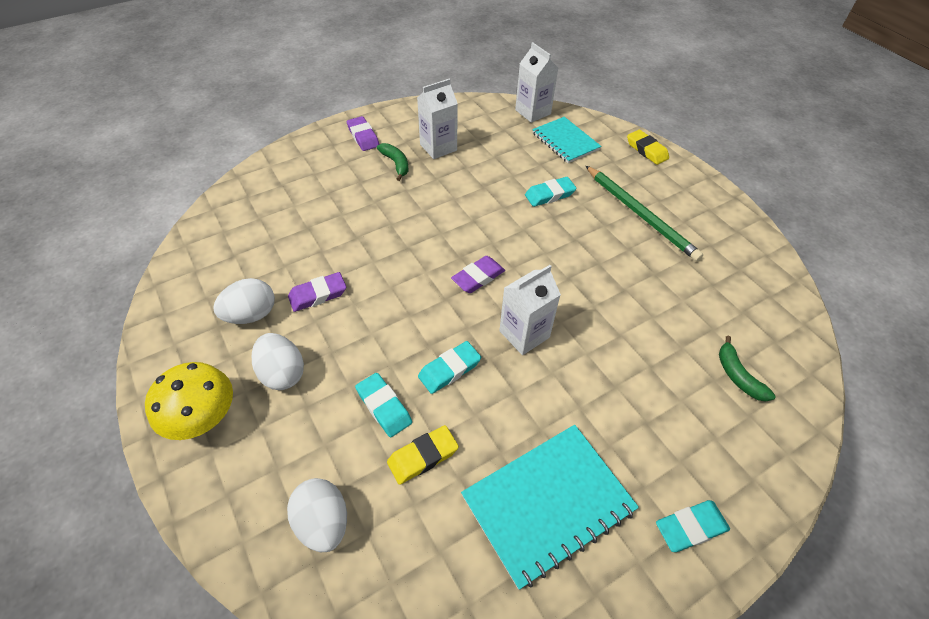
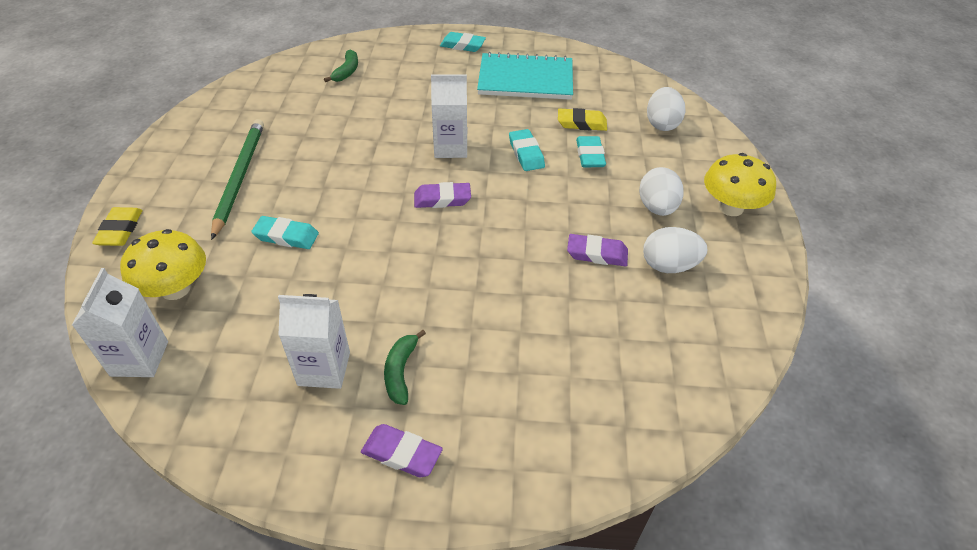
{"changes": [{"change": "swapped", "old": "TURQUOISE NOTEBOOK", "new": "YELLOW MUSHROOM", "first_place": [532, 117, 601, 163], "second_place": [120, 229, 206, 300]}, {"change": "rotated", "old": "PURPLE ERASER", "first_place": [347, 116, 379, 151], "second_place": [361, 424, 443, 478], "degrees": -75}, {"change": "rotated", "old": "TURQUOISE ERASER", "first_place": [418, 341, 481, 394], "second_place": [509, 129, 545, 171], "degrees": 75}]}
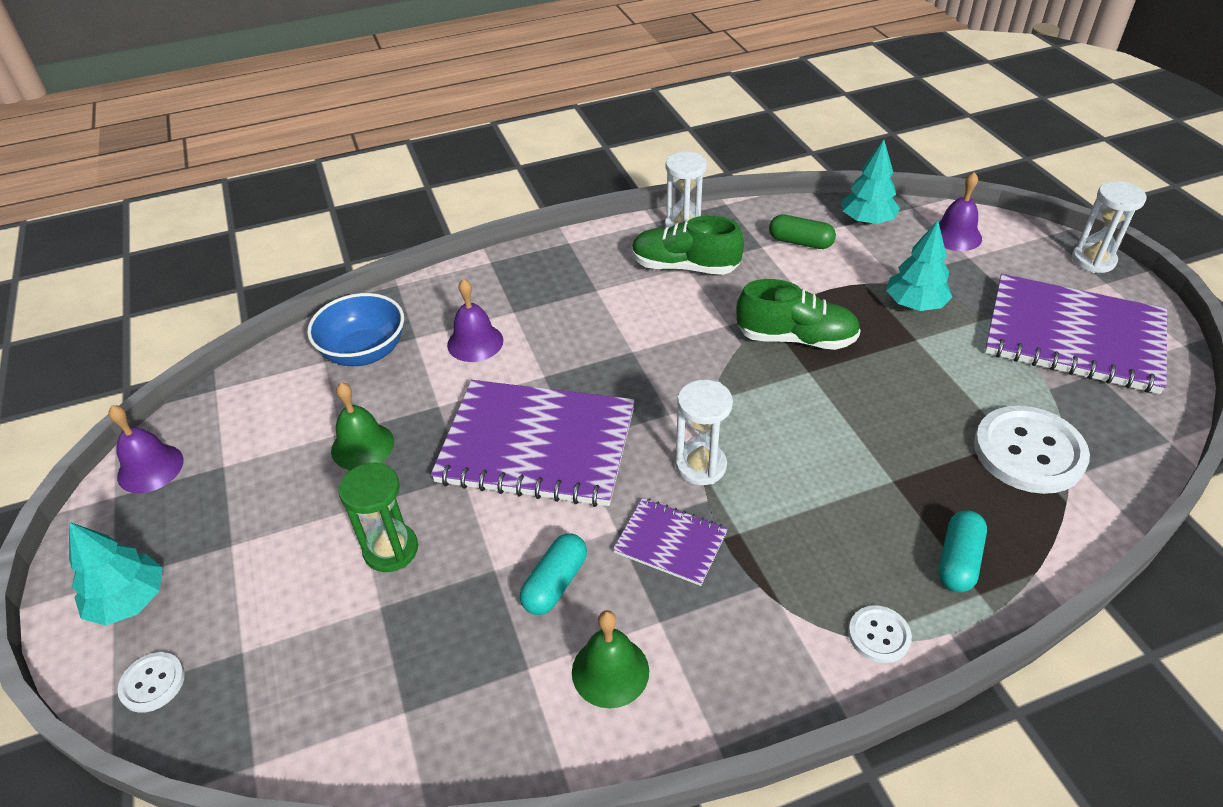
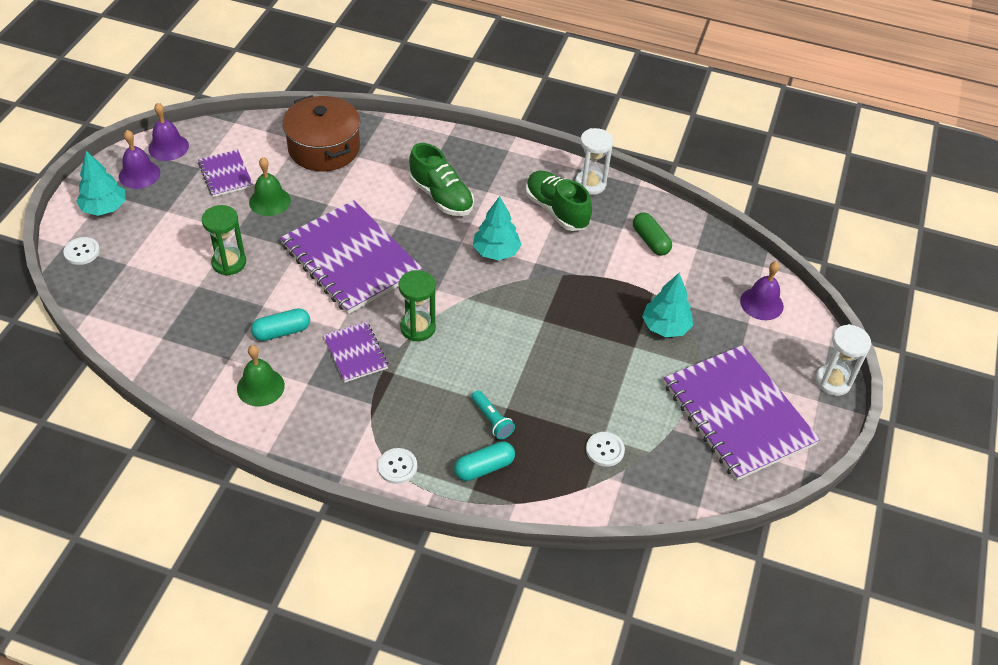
{"changes": [{"change": "shifted", "old": "PURPLE BELL", "first_place": [447, 279, 503, 362], "second_place": [119, 130, 160, 189]}, {"change": "new", "new": "PURPLE NOTEBOOK", "second_place": [198, 150, 253, 197]}, {"change": "swapped", "old": "BLUE BOWL", "new": "BROWN POT", "first_place": [307, 293, 404, 366], "second_place": [282, 95, 360, 171]}, {"change": "repainted", "old": "WHITE HOURGLASS", "new": "GREEN HOURGLASS", "first_place": [676, 380, 733, 485], "second_place": [399, 270, 436, 341]}, {"change": "shifted", "old": "GREEN SHOE", "first_place": [736, 279, 861, 350], "second_place": [409, 143, 474, 216]}, {"change": "new", "new": "TURQUOISE FLASHLIGHT", "second_place": [471, 390, 515, 439]}, {"change": "shifted", "old": "TURQUOISE TREE", "first_place": [842, 140, 900, 225], "second_place": [473, 196, 521, 260]}, {"change": "scaled", "old": "WHITE BUTTON", "first_place": [974, 406, 1090, 494], "second_place": [586, 432, 625, 467], "factor": 0.49}]}
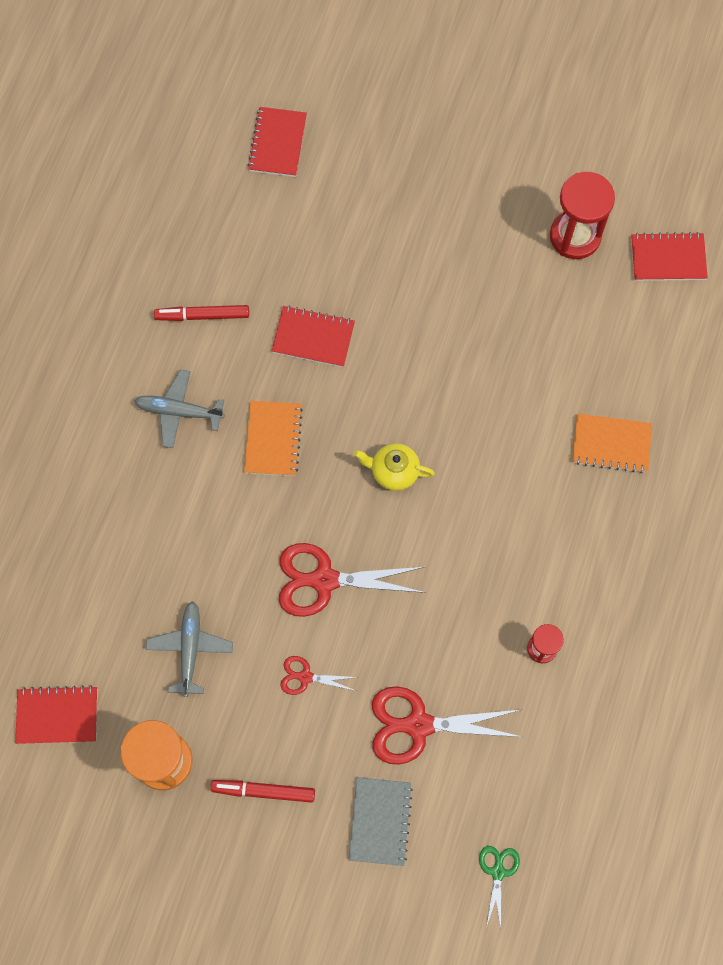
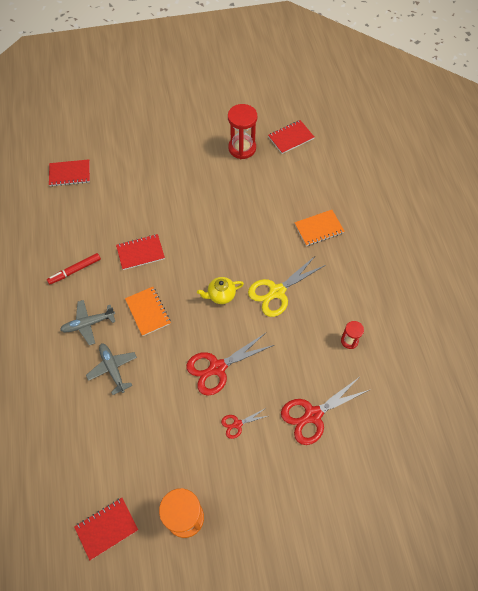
{"changes": [{"change": "rotated", "old": "RED NOTEBOOK", "first_place": [247, 107, 307, 177], "second_place": [49, 159, 90, 186], "degrees": -75}, {"change": "shifted", "old": "GREY PLANE", "first_place": [146, 601, 233, 697], "second_place": [86, 343, 137, 395]}, {"change": "new", "new": "YELLOW SCISSORS", "second_place": [248, 255, 326, 317]}, {"change": "gone", "old": "RED MARKER", "first_place": [210, 780, 315, 803]}, {"change": "gone", "old": "GREY NOTEBOOK", "first_place": [349, 777, 413, 866]}, {"change": "gone", "old": "GREEN SCISSORS", "first_place": [479, 846, 520, 928]}]}
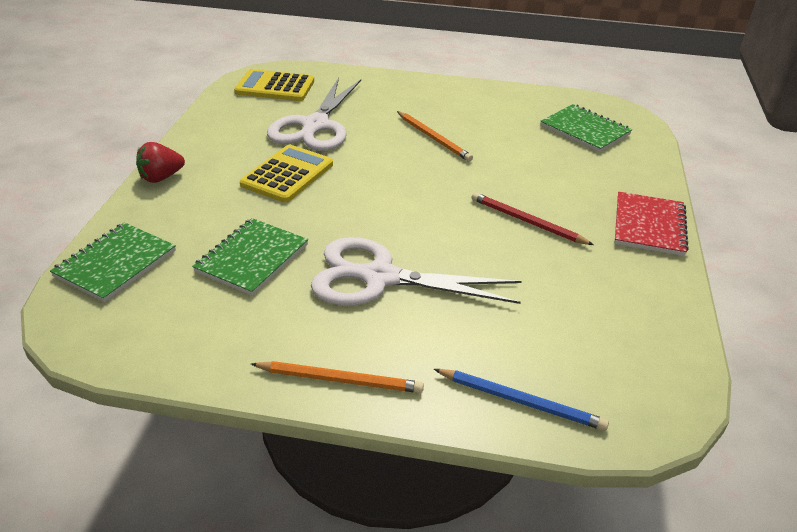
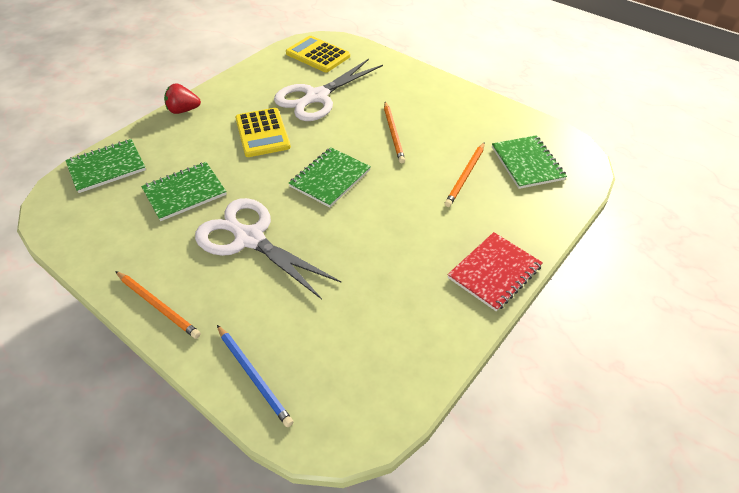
{"changes": [{"change": "rotated", "old": "YELLOW CALCULATOR", "first_place": [240, 145, 333, 203], "second_place": [235, 108, 291, 157], "degrees": 105}, {"change": "new", "new": "GREEN NOTEBOOK", "second_place": [288, 147, 371, 208]}, {"change": "new", "new": "ORANGE PENCIL", "second_place": [444, 142, 485, 207]}, {"change": "gone", "old": "RED PENCIL", "first_place": [471, 192, 594, 245]}]}
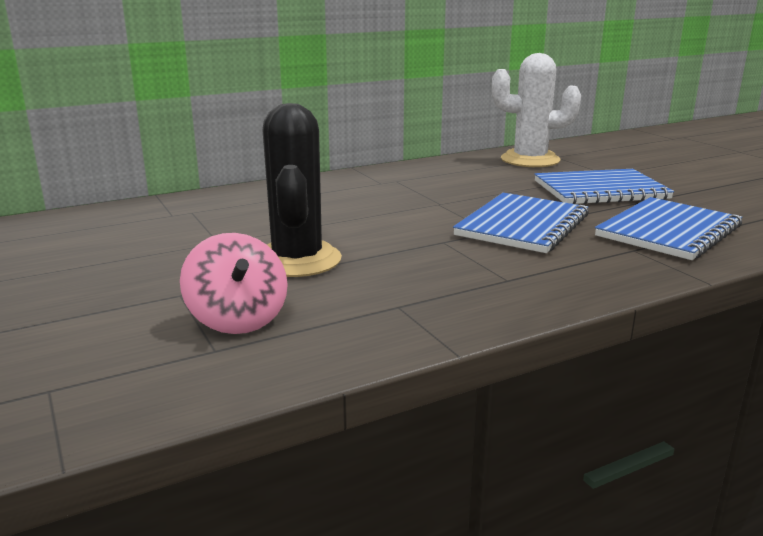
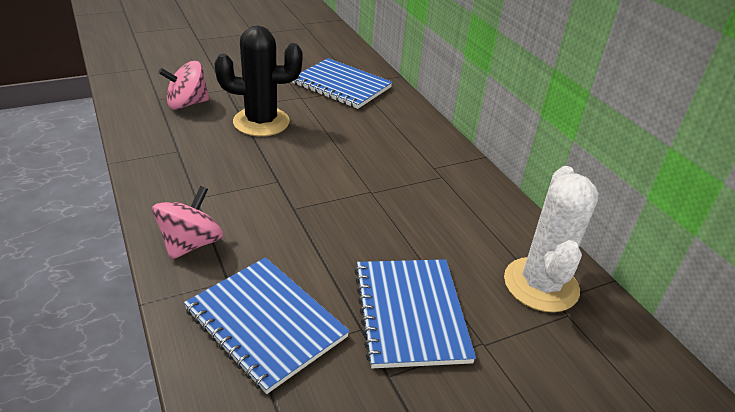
{"changes": [{"change": "new", "new": "PINK SPINNING TOP", "second_place": [152, 186, 223, 260]}, {"change": "shifted", "old": "BLUE NOTEBOOK", "first_place": [453, 193, 589, 253], "second_place": [292, 58, 393, 109]}]}
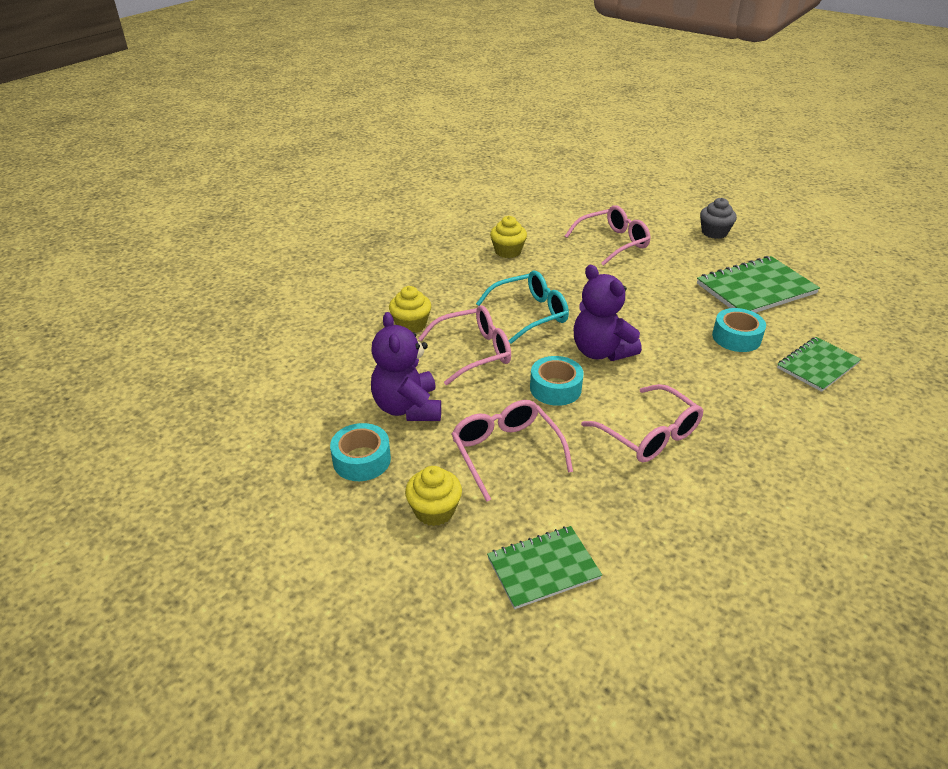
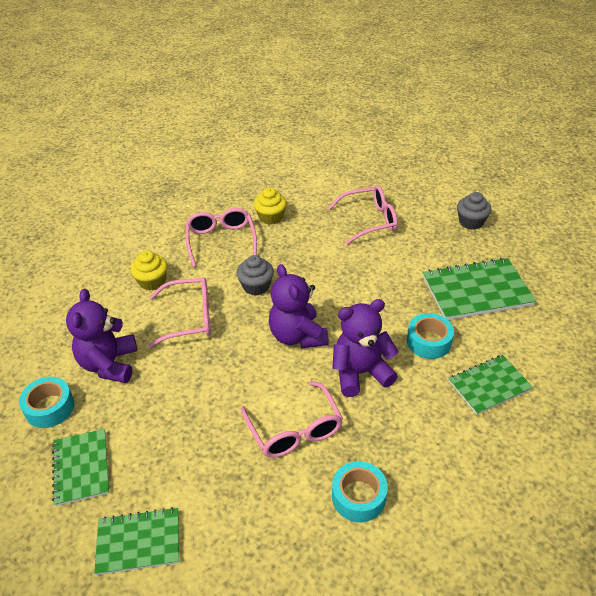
{"changes": [{"change": "swapped", "old": "YELLOW CUPCAKE", "new": "GREEN NOTEBOOK", "first_place": [405, 466, 462, 526], "second_place": [52, 429, 110, 506]}, {"change": "shifted", "old": "PINK GLASSES", "first_place": [452, 400, 573, 502], "second_place": [186, 208, 257, 267]}, {"change": "swapped", "old": "TURQUOISE GLASSES", "new": "GREY CUPCAKE", "first_place": [476, 270, 569, 344], "second_place": [237, 255, 274, 296]}, {"change": "new", "new": "PURPLE TEDDY BEAR", "second_place": [332, 299, 399, 397]}, {"change": "shifted", "old": "TURQUOISE TAPE", "first_place": [530, 356, 584, 406], "second_place": [332, 461, 388, 522]}]}
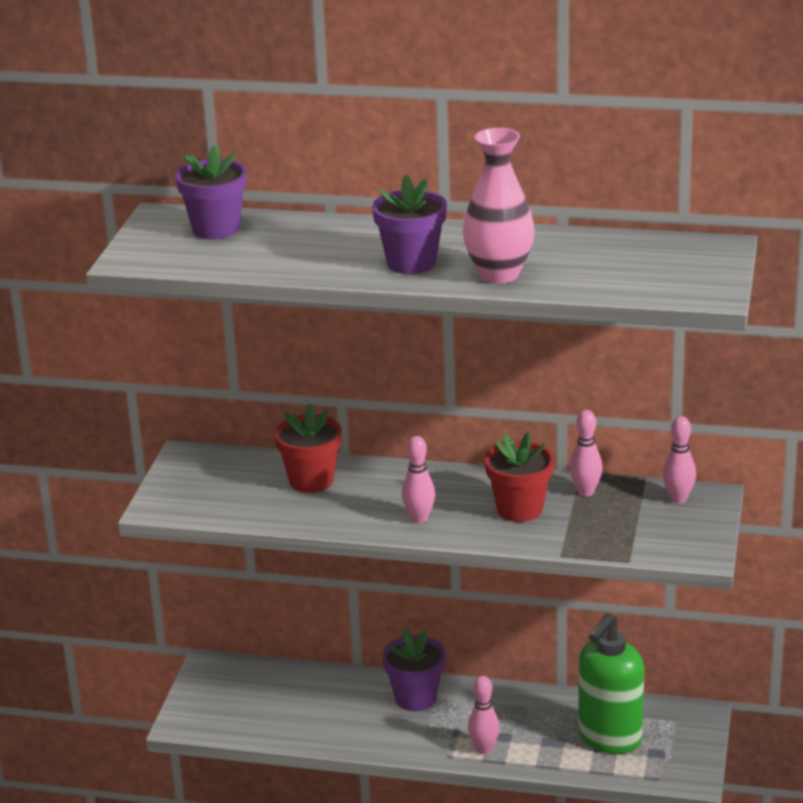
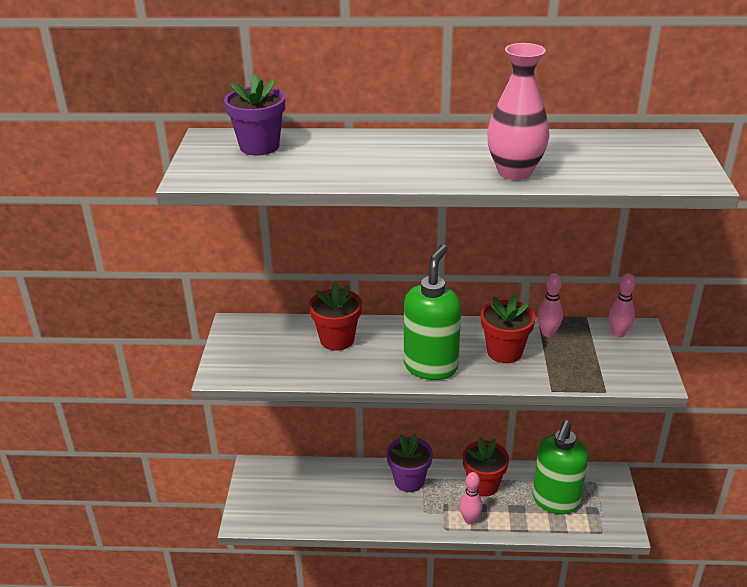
{"changes": [{"change": "swapped", "old": "PINK BOWLING PIN", "new": "GREEN SOAP DISPENSER", "first_place": [402, 436, 435, 523], "second_place": [404, 245, 461, 380]}, {"change": "new", "new": "RED FLOWER POT", "second_place": [462, 437, 509, 497]}, {"change": "gone", "old": "PURPLE FLOWER POT", "first_place": [372, 174, 447, 274]}]}
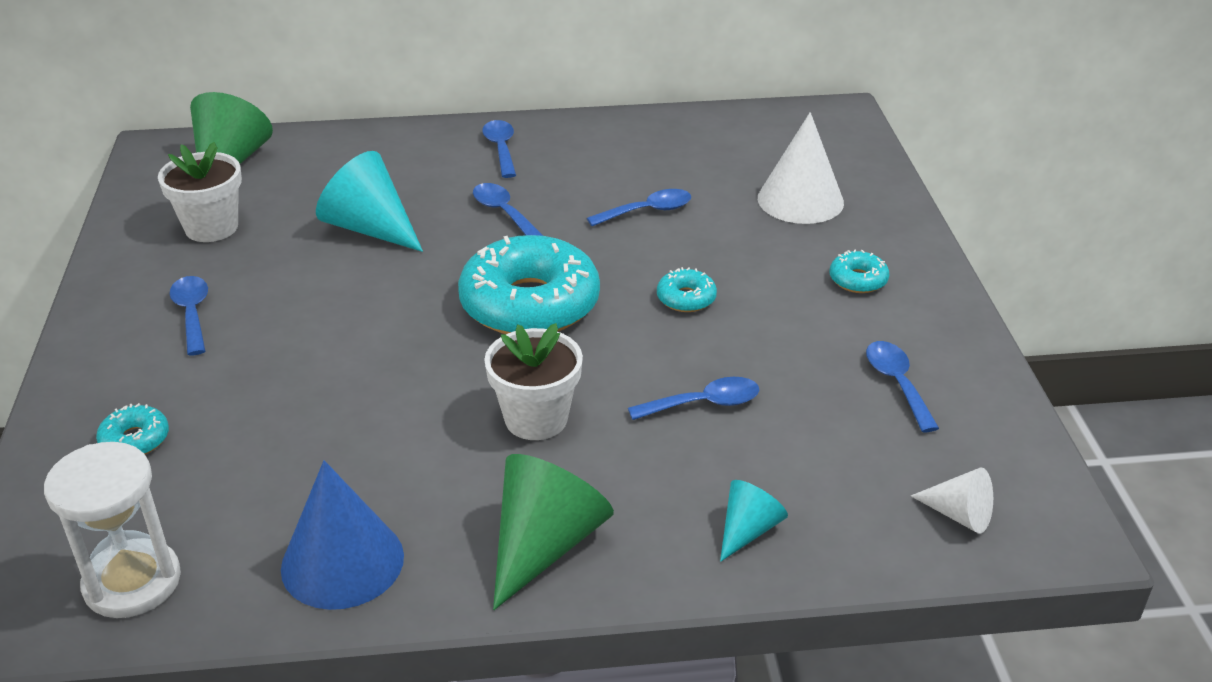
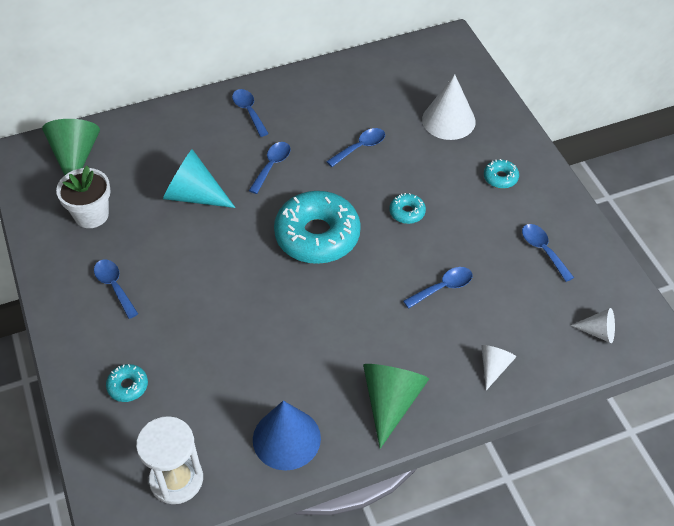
{"changes": [{"change": "rotated", "old": "BLUE SPOON", "first_place": [473, 183, 543, 236], "second_place": [249, 142, 291, 194], "degrees": 75}, {"change": "repainted", "old": "TURQUOISE CONE", "new": "WHITE CONE", "first_place": [720, 480, 788, 562], "second_place": [481, 345, 516, 390]}, {"change": "gone", "old": "WHITE FLOWER POT", "first_place": [484, 323, 583, 440]}]}
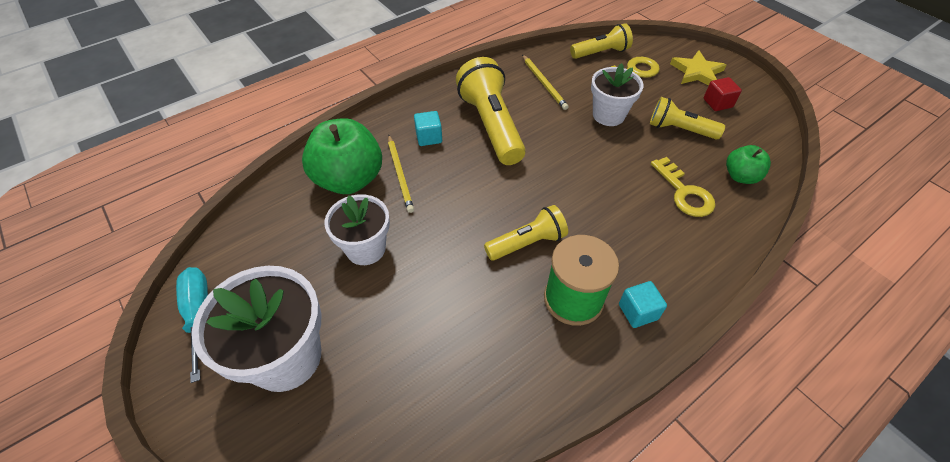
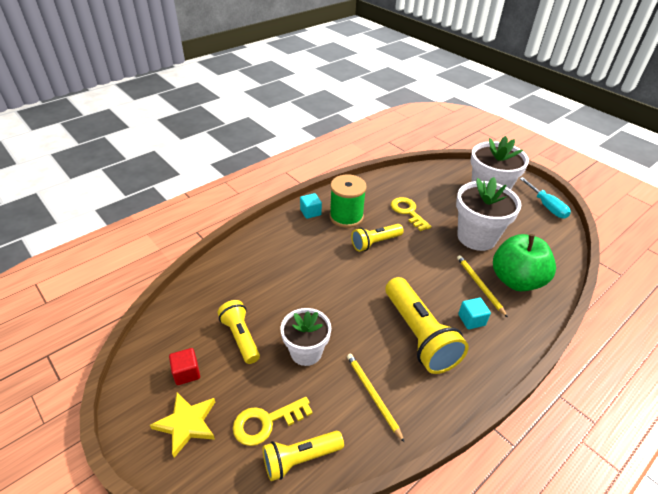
{"changes": [{"change": "rotated", "old": "YELLOW FLASHLIGHT", "first_place": [650, 97, 725, 140], "second_place": [218, 300, 260, 364], "degrees": -135}, {"change": "shifted", "old": "YELLOW KEY", "first_place": [651, 157, 715, 217], "second_place": [391, 197, 431, 231]}, {"change": "scaled", "old": "WHITE FLOWER POT", "first_place": [324, 194, 390, 265], "second_place": [456, 177, 521, 251], "factor": 1.54}, {"change": "gone", "old": "GREEN APPLE", "first_place": [726, 145, 771, 184]}]}
